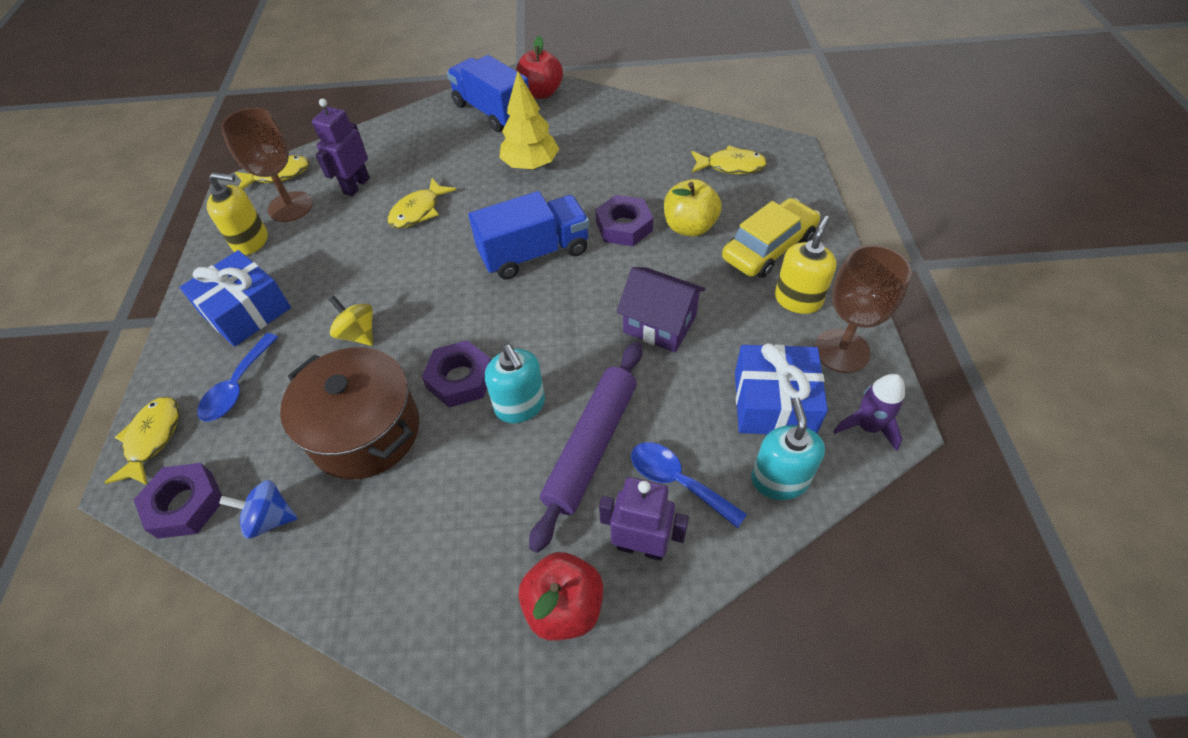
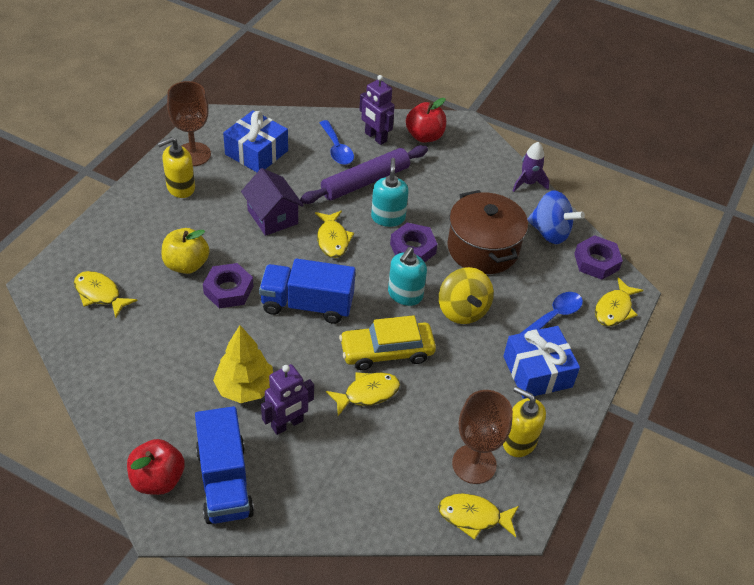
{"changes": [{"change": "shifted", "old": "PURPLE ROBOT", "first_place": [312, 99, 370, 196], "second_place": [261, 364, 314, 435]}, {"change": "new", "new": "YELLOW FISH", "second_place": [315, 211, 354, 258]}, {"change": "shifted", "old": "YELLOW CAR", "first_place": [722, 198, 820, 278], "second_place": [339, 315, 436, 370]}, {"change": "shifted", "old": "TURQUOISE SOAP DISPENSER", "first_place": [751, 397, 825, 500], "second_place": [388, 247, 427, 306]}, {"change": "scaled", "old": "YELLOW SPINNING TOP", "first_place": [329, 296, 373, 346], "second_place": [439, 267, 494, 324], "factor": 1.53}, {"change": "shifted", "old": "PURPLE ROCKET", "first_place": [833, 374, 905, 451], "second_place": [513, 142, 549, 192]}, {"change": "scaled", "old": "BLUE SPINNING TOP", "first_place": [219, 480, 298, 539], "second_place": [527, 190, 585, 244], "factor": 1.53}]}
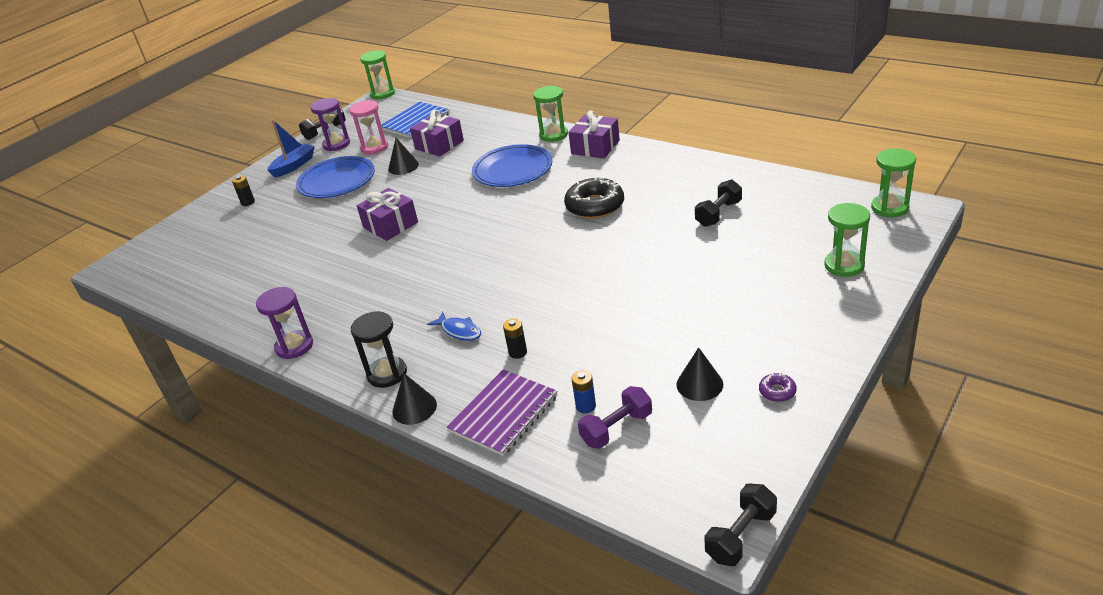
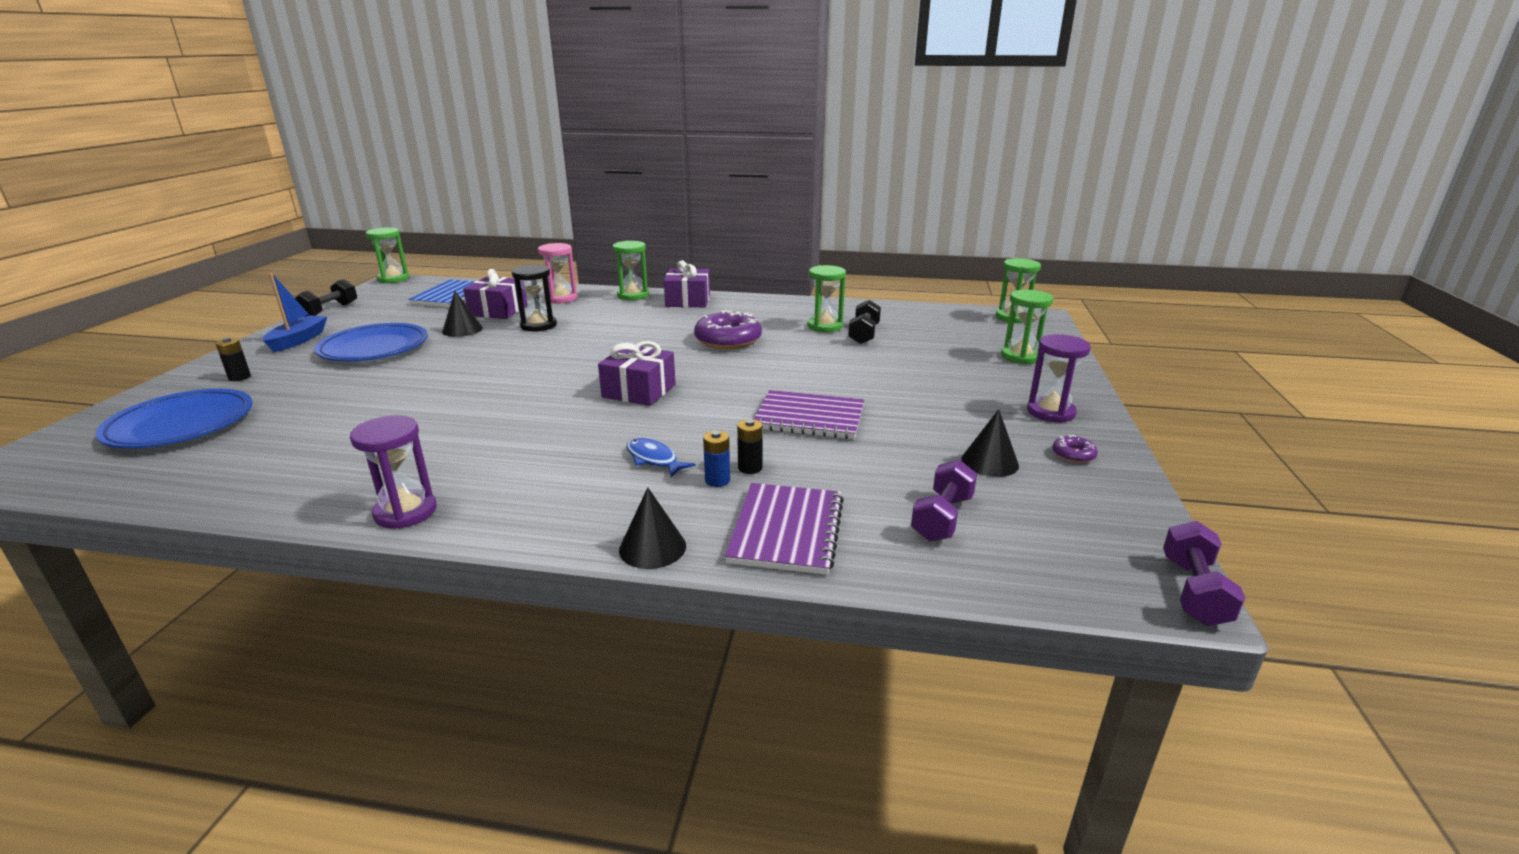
{"changes": [{"change": "shifted", "old": "BLUE PLATE", "first_place": [472, 144, 552, 187], "second_place": [96, 389, 253, 448]}, {"change": "shifted", "old": "BLACK HOURGLASS", "first_place": [351, 311, 407, 388], "second_place": [512, 264, 557, 332]}, {"change": "shifted", "old": "PINK HOURGLASS", "first_place": [349, 100, 388, 154], "second_place": [538, 243, 577, 303]}, {"change": "shifted", "old": "PURPLE GIFT", "first_place": [357, 188, 418, 241], "second_place": [598, 341, 676, 406]}, {"change": "rotated", "old": "BLUE FISH", "first_place": [427, 312, 481, 341], "second_place": [626, 438, 696, 477], "degrees": -150}, {"change": "repainted", "old": "BLACK DONUT", "new": "PURPLE DONUT", "first_place": [564, 176, 624, 219], "second_place": [694, 310, 762, 349]}, {"change": "shifted", "old": "BLUE BATTERY", "first_place": [572, 370, 596, 414], "second_place": [703, 431, 730, 487]}, {"change": "new", "new": "PURPLE NOTEBOOK", "second_place": [754, 390, 864, 439]}, {"change": "new", "new": "GREEN HOURGLASS", "second_place": [807, 265, 846, 332]}, {"change": "shifted", "old": "PURPLE HOURGLASS", "first_place": [310, 98, 350, 151], "second_place": [1027, 334, 1091, 423]}, {"change": "repainted", "old": "BLACK DUMBBELL", "new": "PURPLE DUMBBELL", "first_place": [704, 484, 777, 566], "second_place": [1163, 521, 1245, 626]}]}
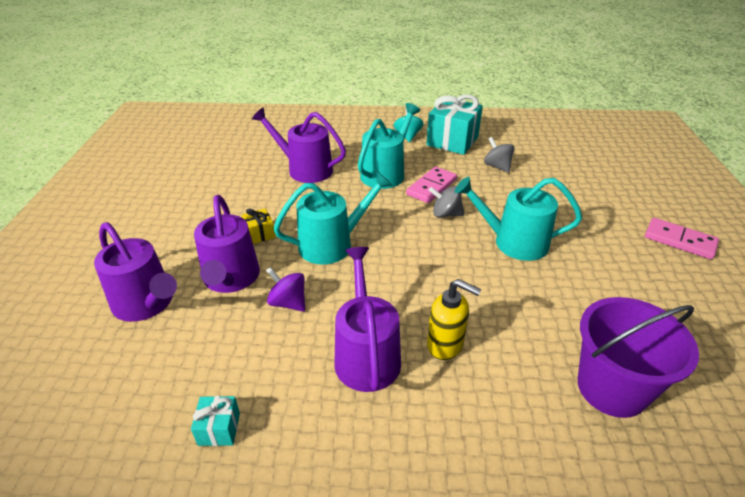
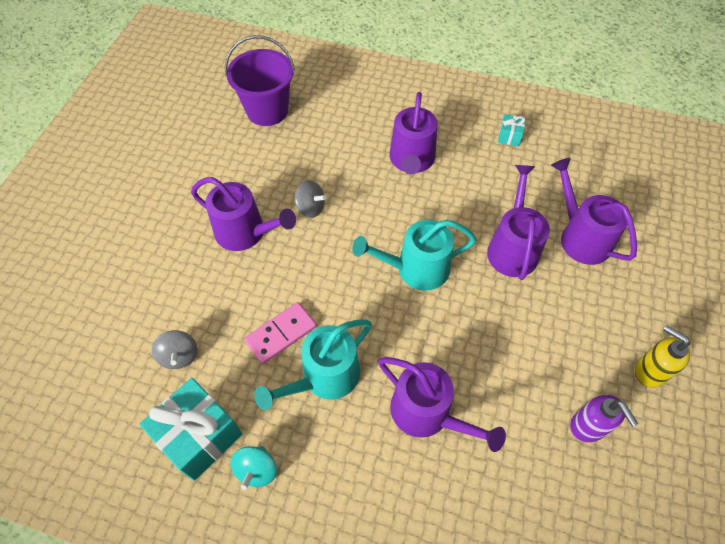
{"changes": [{"change": "repainted", "old": "TURQUOISE WATERING CAN", "new": "PURPLE WATERING CAN", "first_place": [455, 177, 582, 261], "second_place": [191, 177, 296, 251]}, {"change": "shifted", "old": "GREY SPINNING TOP", "first_place": [429, 186, 465, 218], "second_place": [294, 180, 327, 218]}, {"change": "new", "new": "PURPLE SOAP DISPENSER", "second_place": [570, 395, 639, 443]}, {"change": "shifted", "old": "YELLOW SOAP DISPENSER", "first_place": [427, 279, 481, 360], "second_place": [635, 325, 690, 388]}, {"change": "gone", "old": "YELLOW GIFT", "first_place": [242, 208, 275, 244]}, {"change": "gone", "old": "PURPLE SPINNING TOP", "first_place": [266, 267, 305, 311]}, {"change": "gone", "old": "PINK DOMINO", "first_place": [645, 218, 719, 259]}]}
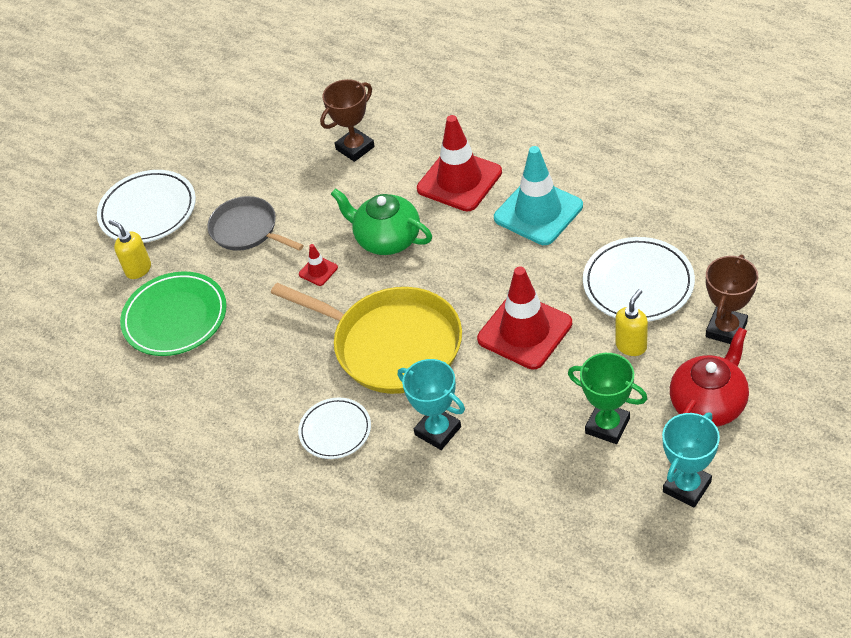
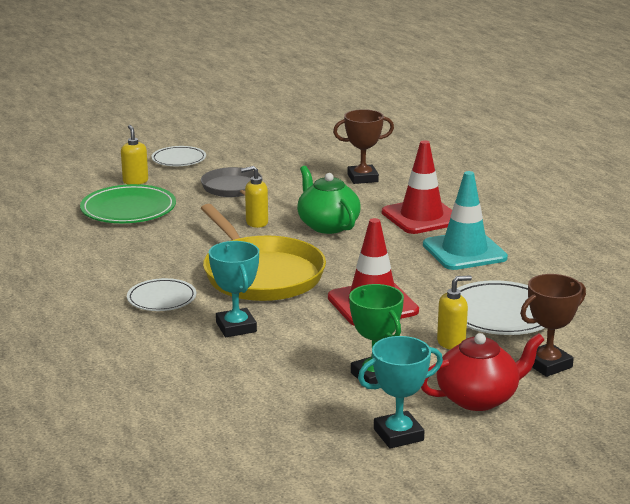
{"changes": [{"change": "scaled", "old": "WHITE PLATE", "first_place": [97, 170, 196, 243], "second_place": [151, 146, 206, 166], "factor": 0.63}, {"change": "swapped", "old": "RED TRAFFIC CONE", "new": "YELLOW SOAP DISPENSER", "first_place": [299, 244, 338, 286], "second_place": [241, 166, 268, 228]}]}
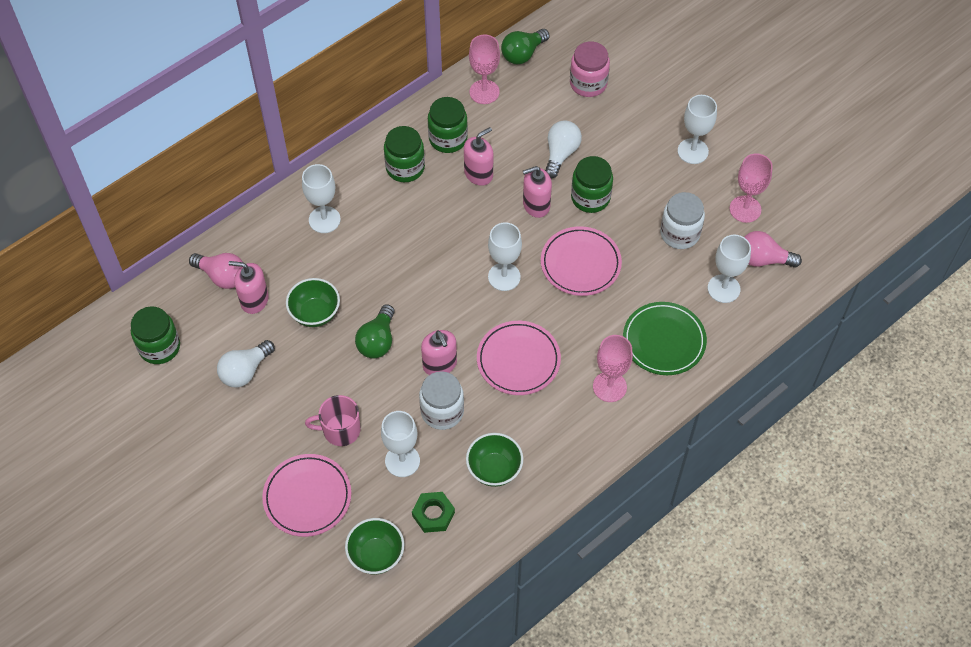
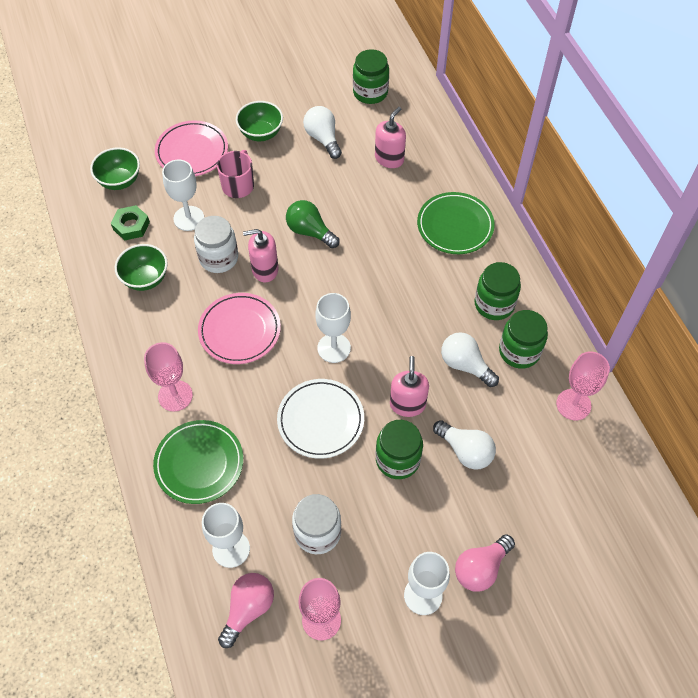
{"changes": [{"change": "shifted", "old": "GREEN BOWL", "first_place": [286, 278, 340, 327], "second_place": [236, 101, 283, 141]}, {"change": "repainted", "old": "PINK PLATE", "new": "WHITE PLATE", "first_place": [541, 226, 622, 296], "second_place": [277, 379, 364, 459]}, {"change": "swapped", "old": "WHITE GOBLET", "new": "GREEN PLATE", "first_place": [302, 164, 341, 233], "second_place": [417, 192, 495, 254]}, {"change": "swapped", "old": "PINK SOAP DISPENSER", "new": "WHITE LIGHT BULB", "first_place": [464, 127, 493, 186], "second_place": [441, 332, 499, 387]}, {"change": "shifted", "old": "PINK LIGHT BULB", "first_place": [189, 253, 243, 289], "second_place": [455, 535, 515, 592]}, {"change": "gone", "old": "GREEN LIGHT BULB", "first_place": [501, 29, 550, 64]}, {"change": "gone", "old": "PINK JAR", "first_place": [570, 41, 610, 97]}]}
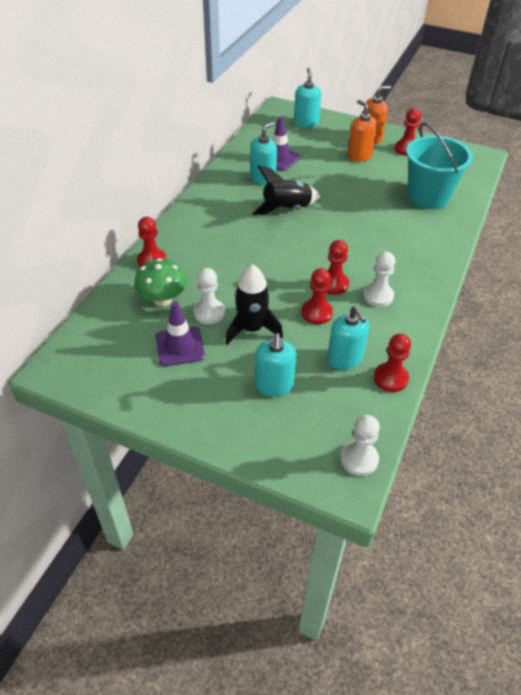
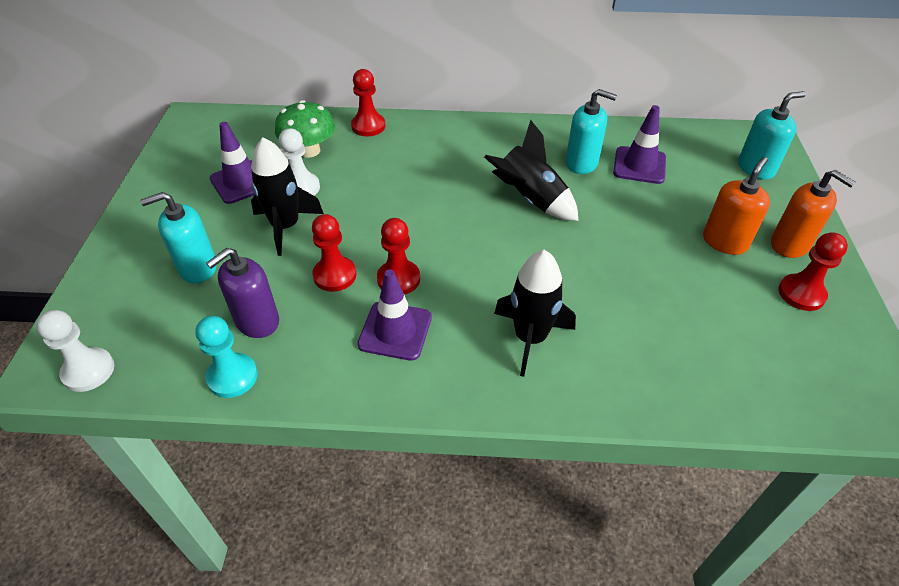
{"changes": [{"change": "repainted", "old": "RED PAWN", "new": "TURQUOISE PAWN", "first_place": [374, 333, 411, 392], "second_place": [196, 316, 258, 398]}, {"change": "repainted", "old": "TURQUOISE SOAP DISPENSER", "new": "PURPLE SOAP DISPENSER", "first_place": [327, 306, 369, 370], "second_place": [206, 248, 279, 338]}, {"change": "swapped", "old": "WHITE PAWN", "new": "PURPLE TRAFFIC CONE", "first_place": [363, 252, 395, 307], "second_place": [357, 269, 432, 361]}, {"change": "new", "new": "BLACK ROCKET", "second_place": [494, 250, 576, 377]}, {"change": "gone", "old": "TURQUOISE BUCKET", "first_place": [406, 122, 473, 209]}]}
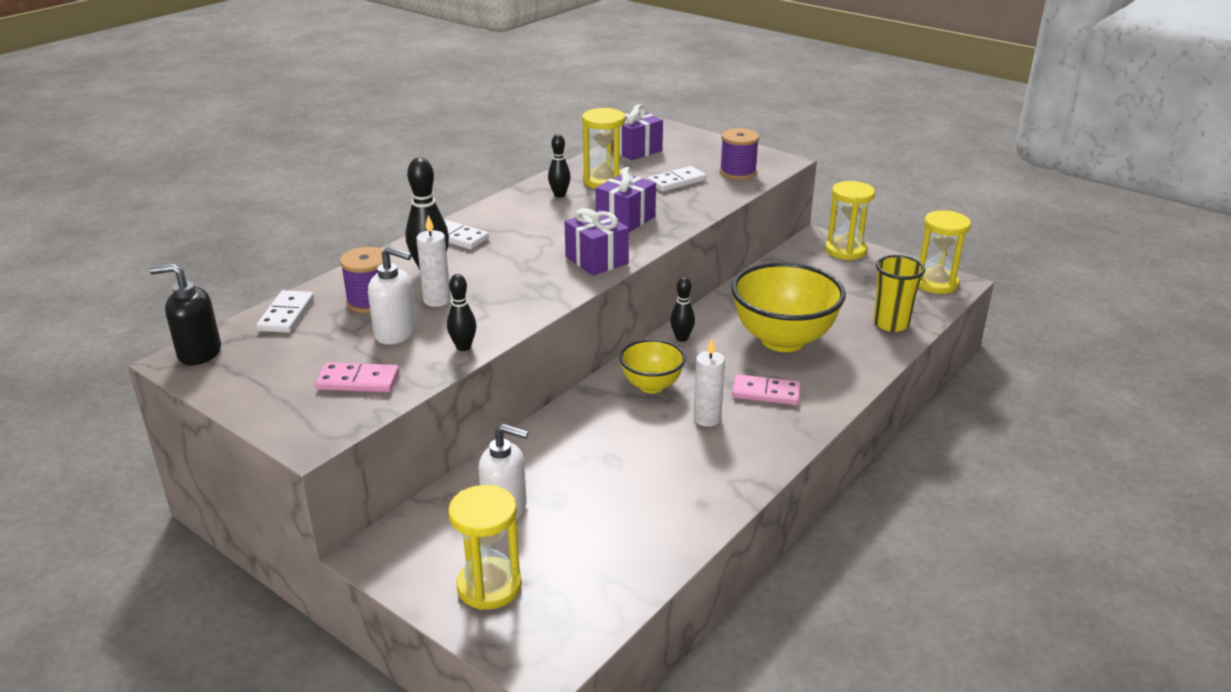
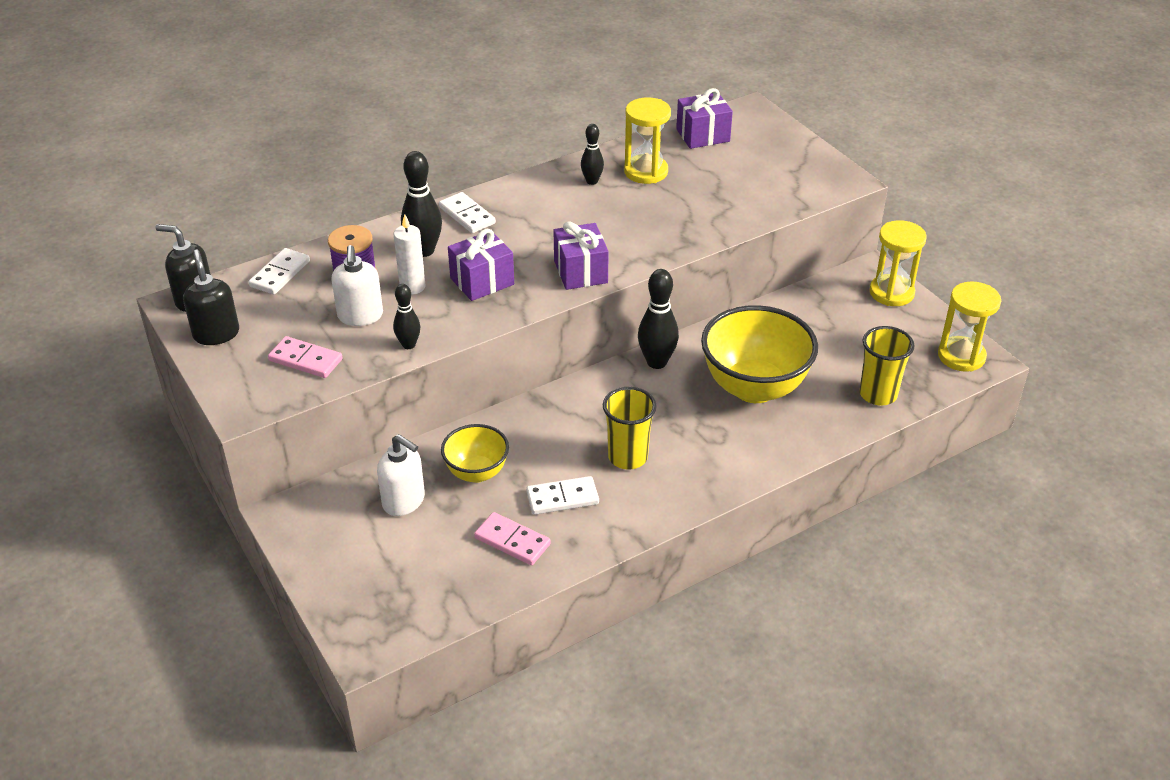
{"changes": [{"change": "new", "new": "BLACK SOAP DISPENSER", "second_place": [183, 250, 239, 345]}, {"change": "rotated", "old": "WHITE SOAP DISPENSER", "first_place": [368, 246, 417, 345], "second_place": [331, 245, 383, 326], "degrees": 45}, {"change": "shifted", "old": "YELLOW BOWL", "first_place": [619, 339, 686, 393], "second_place": [441, 424, 509, 483]}, {"change": "shifted", "old": "PURPLE GIFT", "first_place": [596, 167, 656, 232], "second_place": [448, 229, 514, 301]}, {"change": "shifted", "old": "PINK DOMINO", "first_place": [732, 374, 801, 405], "second_place": [474, 512, 551, 565]}, {"change": "shifted", "old": "WHITE DOMINO", "first_place": [647, 166, 706, 192], "second_place": [526, 476, 599, 515]}, {"change": "swapped", "old": "WHITE CANDLE", "new": "YELLOW CUP", "first_place": [693, 338, 725, 427], "second_place": [603, 387, 657, 470]}, {"change": "scaled", "old": "BLACK BOWLING PIN", "first_place": [670, 277, 695, 342], "second_place": [638, 269, 679, 369], "factor": 1.64}, {"change": "gone", "old": "YELLOW HOURGLASS", "first_place": [448, 485, 522, 610]}, {"change": "gone", "old": "PURPLE SPOOL", "first_place": [719, 128, 759, 180]}]}
